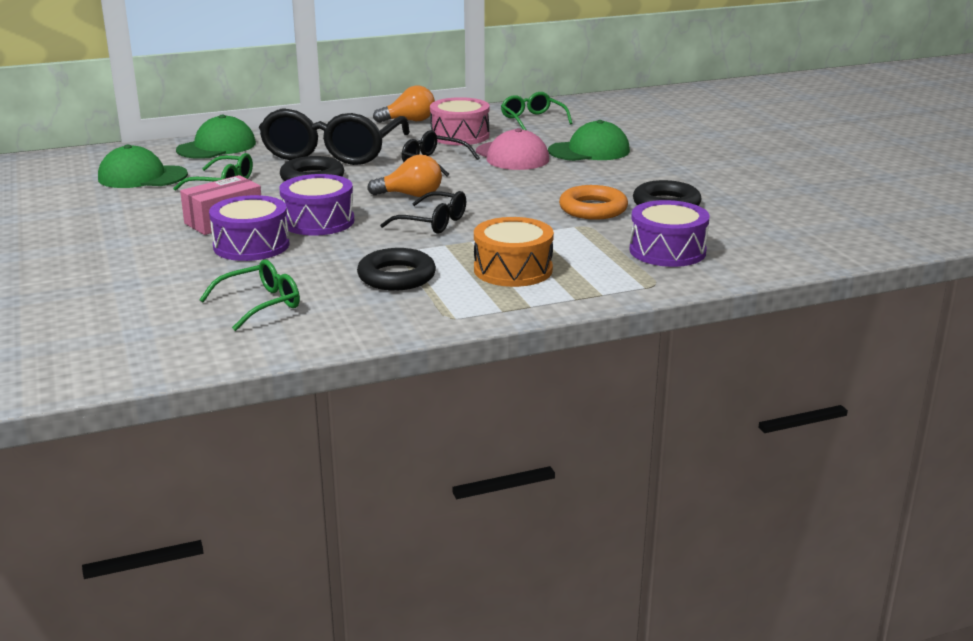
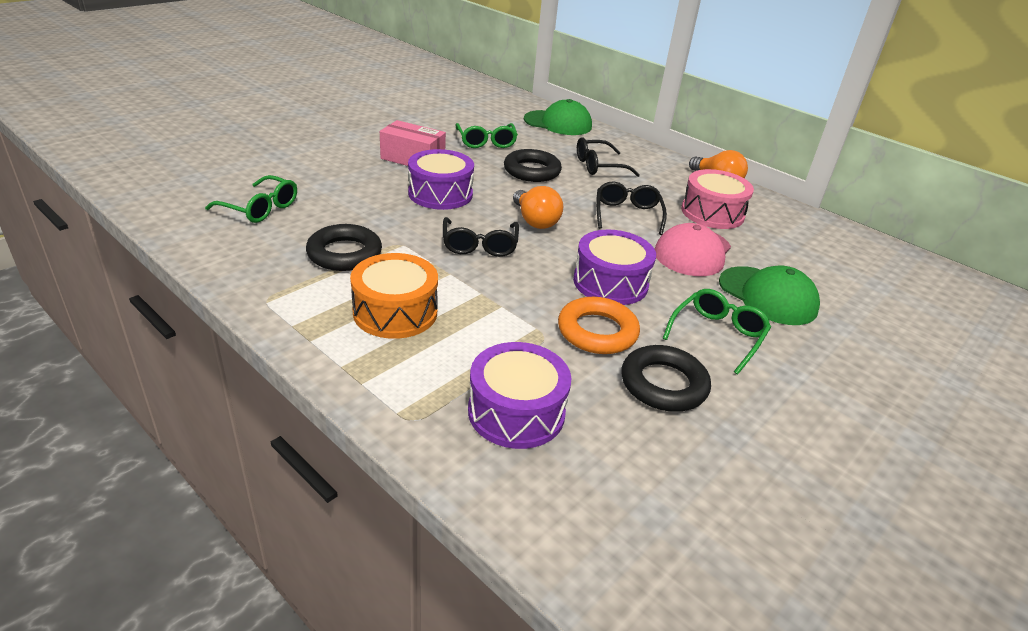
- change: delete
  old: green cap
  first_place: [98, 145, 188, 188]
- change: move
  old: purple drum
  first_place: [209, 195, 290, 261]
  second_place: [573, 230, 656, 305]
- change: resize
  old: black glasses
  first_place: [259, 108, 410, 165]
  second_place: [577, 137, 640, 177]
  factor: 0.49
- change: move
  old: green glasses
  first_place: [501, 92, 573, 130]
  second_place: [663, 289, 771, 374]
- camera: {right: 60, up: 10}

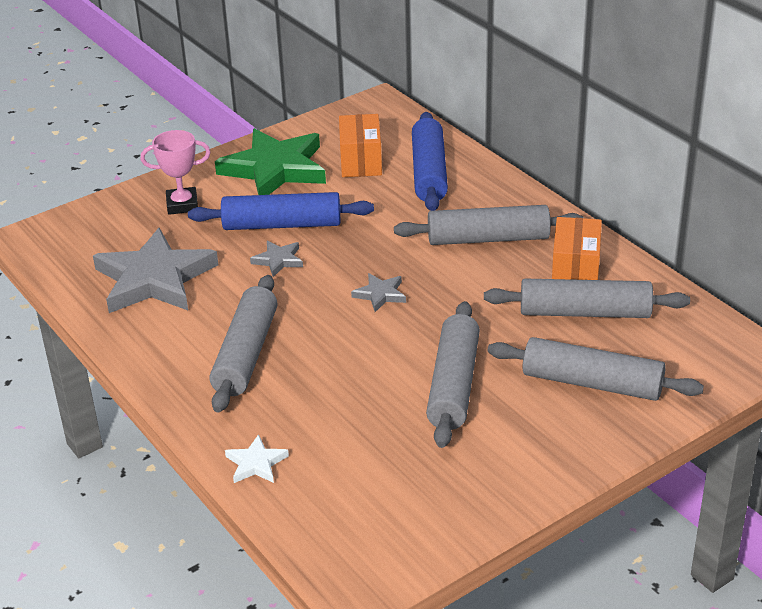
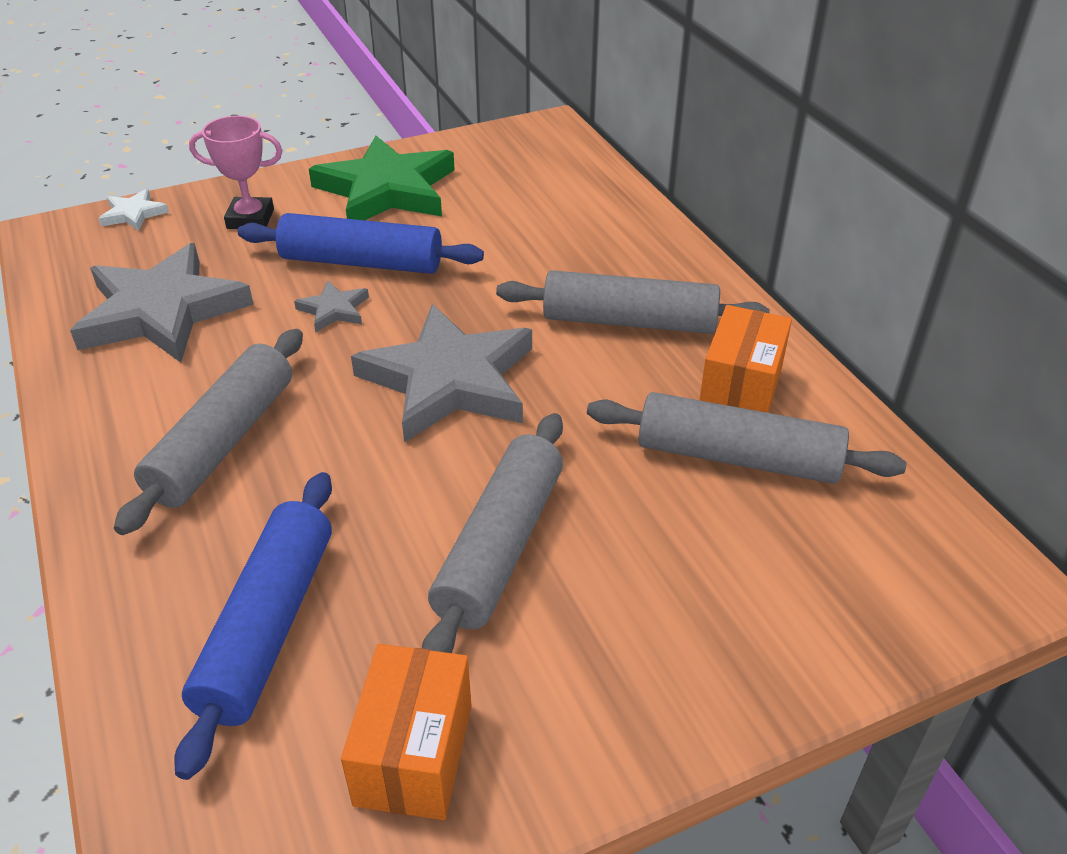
- change: move
  old: white star
  first_place: [225, 434, 289, 483]
  second_place: [98, 189, 169, 231]
- change: move
  old: orange box
  first_place: [339, 114, 382, 177]
  second_place: [341, 644, 471, 820]
- change: resize
  old: grey star
  first_place: [351, 273, 406, 312]
  second_place: [351, 304, 532, 443]
  factor: 2.3
- change: move
  old: blue rolling pin
  first_place: [412, 112, 448, 211]
  second_place: [174, 472, 332, 780]
- change: delete
  old: grey rolling pin
  first_place: [488, 337, 704, 401]
- camera: {right: 10, up: 5}

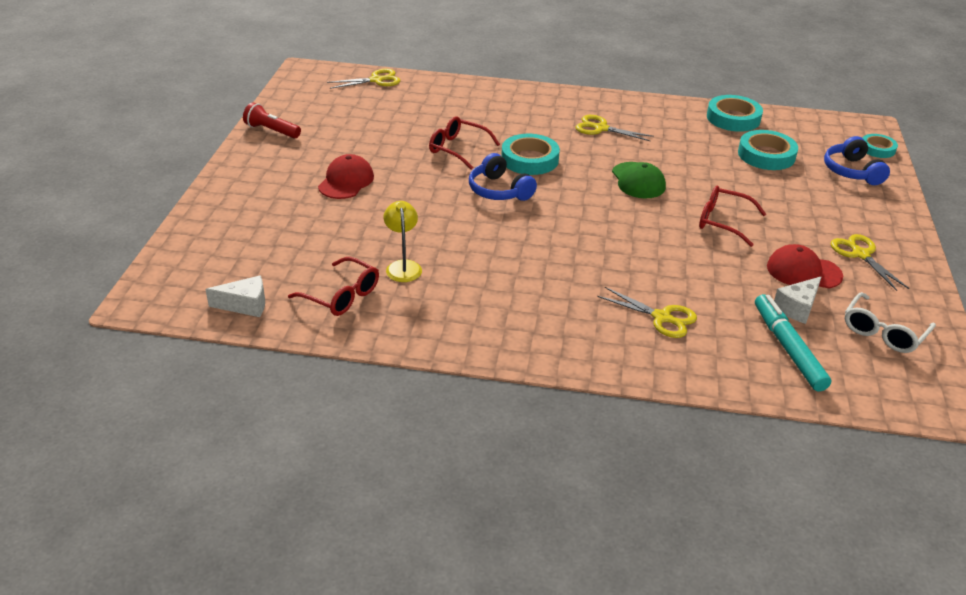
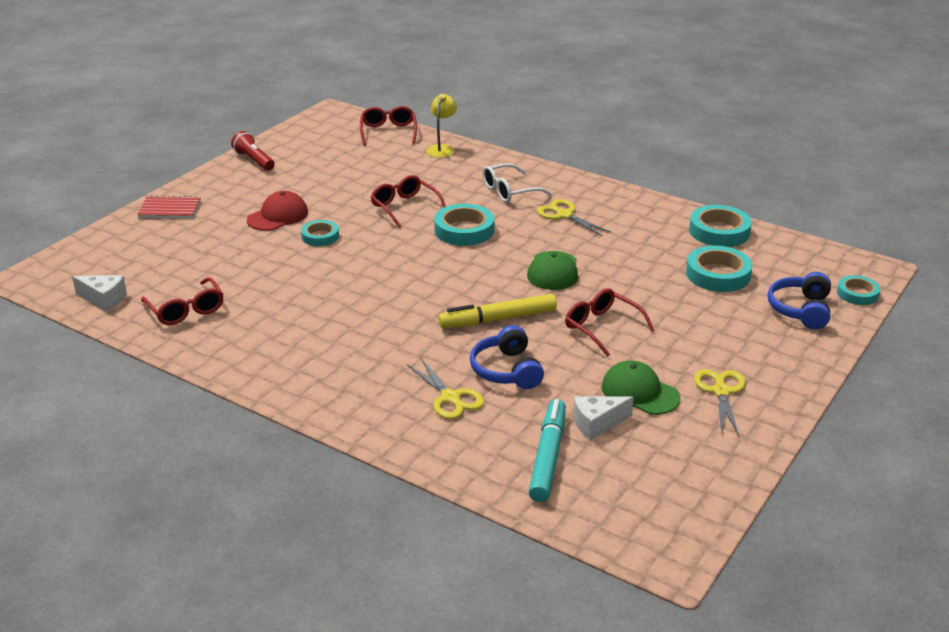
- change: replace
  old: yellow scissors
  new: red glasses
  first_place: [327, 69, 400, 89]
  second_place: [360, 106, 417, 145]
- change: move
  old: yellow lamp
  first_place: [384, 201, 422, 282]
  second_place: [426, 94, 457, 158]
- change: move
  old: blue headphones
  first_place: [469, 153, 537, 201]
  second_place: [470, 325, 544, 389]
- change: recolor
  old: red cap
  new: green cap
  first_place: [767, 244, 843, 289]
  second_place: [602, 360, 681, 415]
- change: move
  old: white glasses
  first_place: [845, 292, 936, 353]
  second_place: [483, 163, 552, 203]
- change: insert
  new: red notebook
  second_place: [137, 196, 201, 218]
- change: insert
  new: turquoise tape
  second_place: [301, 220, 339, 246]
- change: insert
  new: yellow marker
  second_place: [438, 294, 557, 328]
- camera: {right: 25, up: -5}

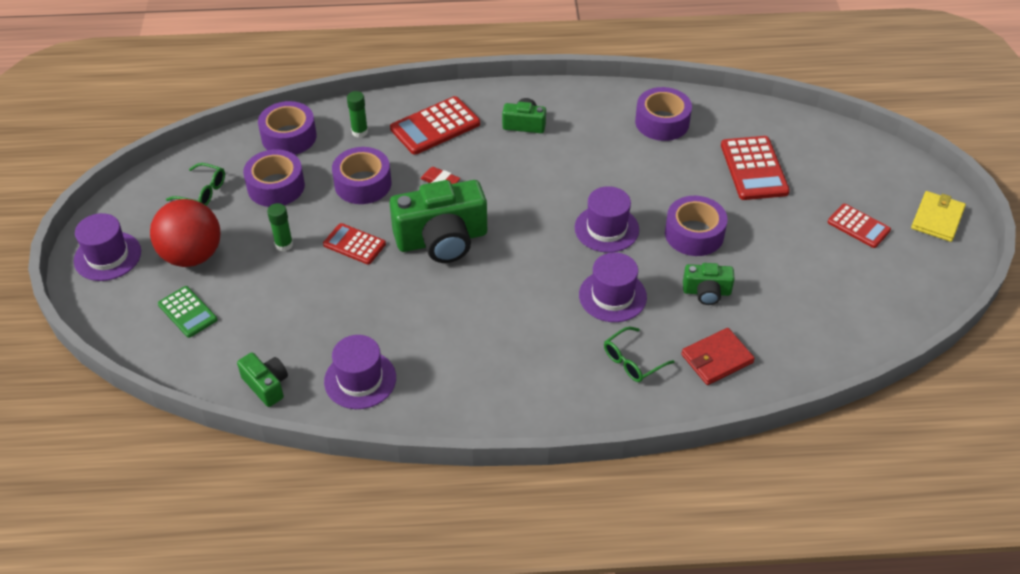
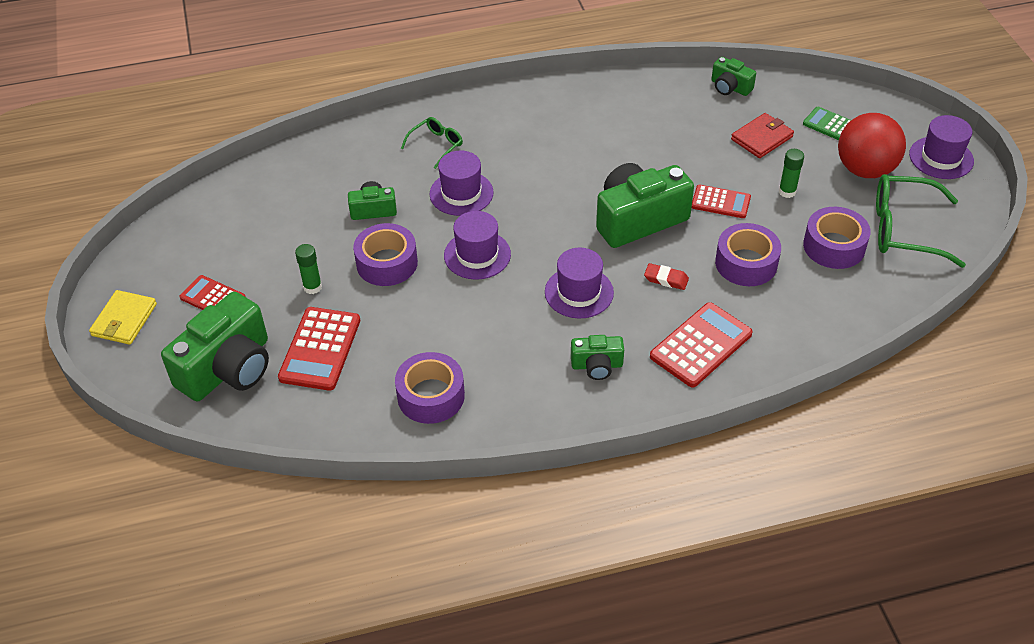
- change: resize
  old: green glasses
  first_place: [166, 163, 225, 206]
  second_place: [876, 174, 966, 268]
  factor: 1.84
- change: delete
  old: purple tape
  first_place: [258, 101, 317, 155]
- change: move
  old: purple hat
  first_place: [324, 335, 396, 409]
  second_place: [545, 248, 614, 318]
- change: move
  old: green glue stick
  first_place: [347, 91, 368, 138]
  second_place: [295, 244, 322, 294]
- change: move
  old: red wallet
  first_place: [681, 328, 755, 385]
  second_place: [731, 113, 794, 158]
- change: rotate
  old: red calculator
  first_place: [721, 136, 790, 200]
  second_place: [278, 307, 360, 391]
  degrees: -150
- change: insert
  new: green camera
  second_place: [161, 292, 269, 401]
- camera: {right: 170, up: 0}

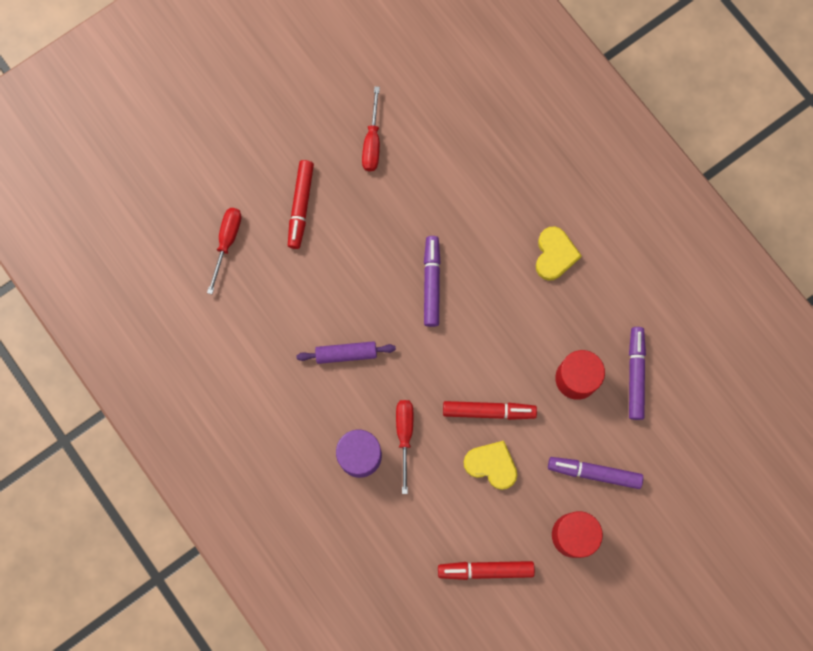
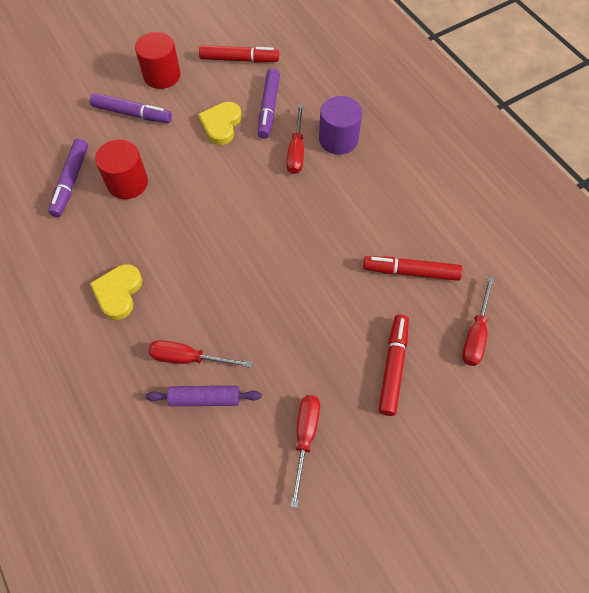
- change: move
  old: purple rolling pin
  first_place: [296, 341, 396, 364]
  second_place: [145, 386, 261, 406]
- change: move
  old: purple marker
  first_place: [424, 236, 441, 327]
  second_place: [258, 68, 280, 139]
- change: move
  old: red marker
  first_place: [443, 401, 537, 420]
  second_place: [363, 256, 462, 281]
- change: rotate
  old: yellow heart
  first_place: [463, 441, 517, 490]
  second_place: [198, 102, 242, 145]
  degrees: 75
- change: insert
  new: red screwdriver
  second_place: [148, 340, 252, 368]
- camera: {right: -175, up: -15}

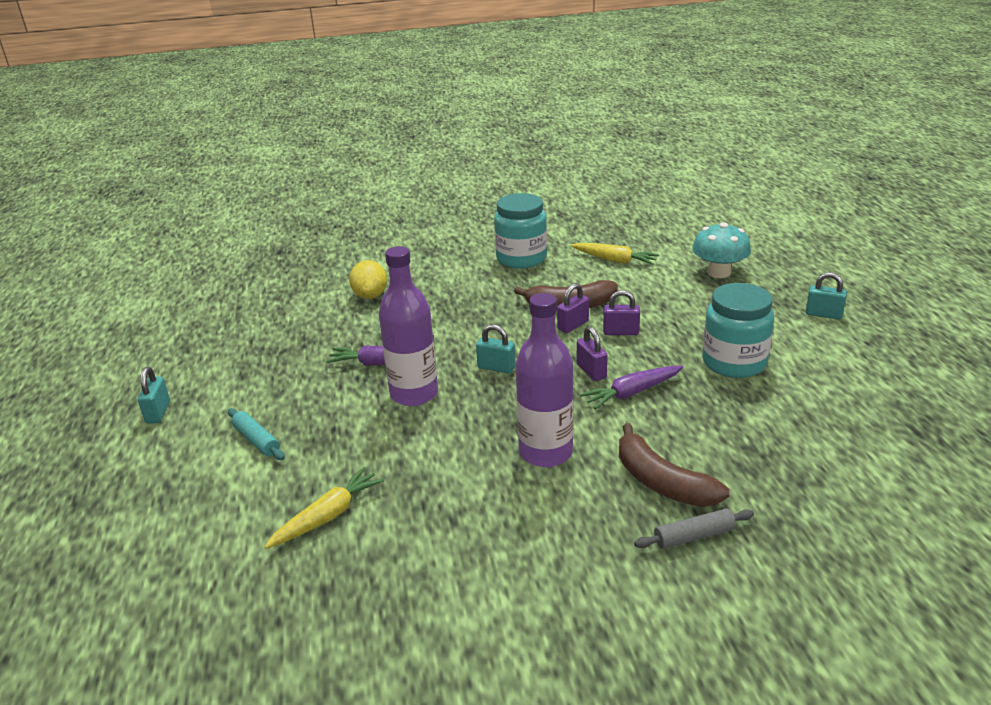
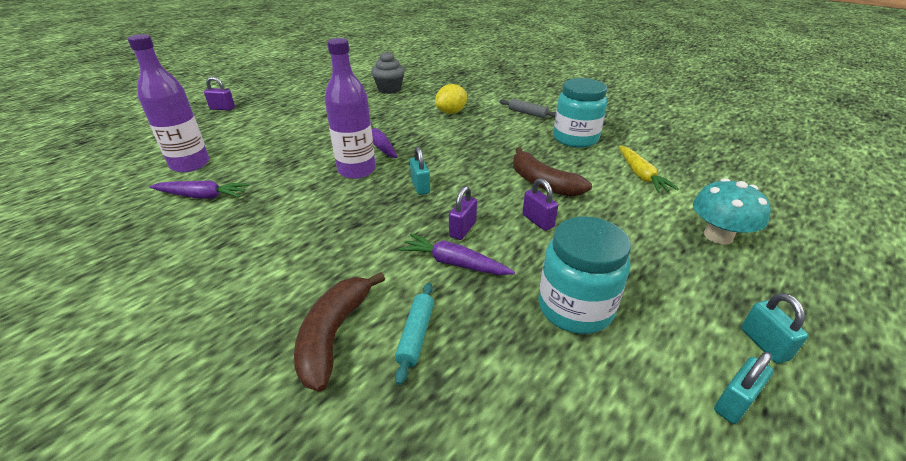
- change: move
  old: turquoise padlock
  first_place: [138, 367, 170, 423]
  second_place: [714, 352, 773, 424]
- change: move
  old: turquoise rolling pin
  first_place: [228, 408, 285, 460]
  second_place: [395, 283, 434, 385]
- change: recolor
  old: yellow carrot
  new: purple carrot
  first_place: [265, 467, 384, 549]
  second_place: [150, 181, 249, 199]
- change: move
  old: purple bottle
  first_place: [516, 293, 574, 467]
  second_place: [127, 34, 209, 172]
- change: move
  old: purple padlock
  first_place: [557, 283, 589, 333]
  second_place: [204, 76, 235, 111]
- change: move
  old: grey rolling pin
  first_place: [634, 508, 754, 549]
  second_place: [500, 99, 556, 118]
- change: insert
  new: grey cupcake
  second_place: [371, 51, 405, 94]
- camera: {right: 50, up: 5}

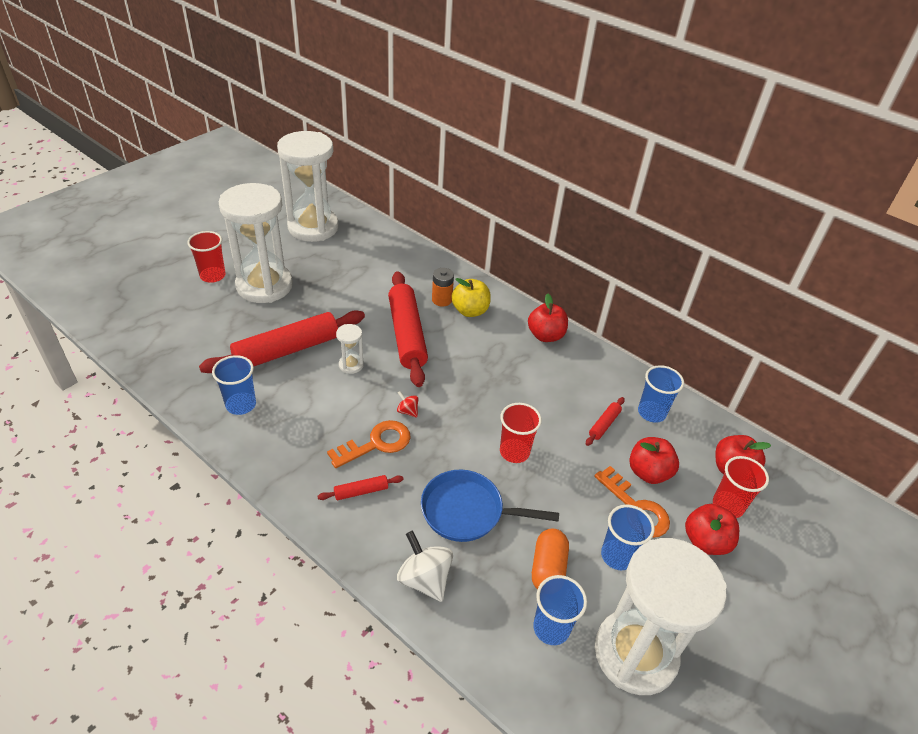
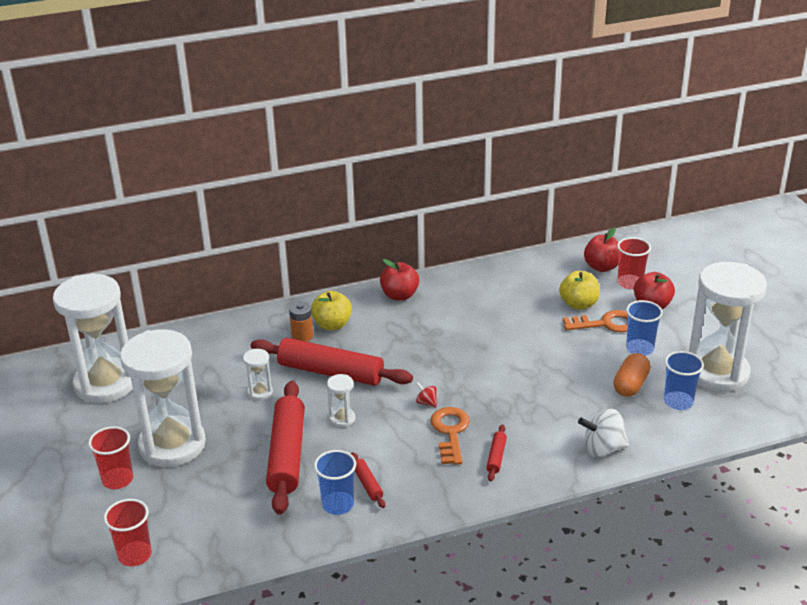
- change: rotate
  old: red spinning top
  first_place: [397, 391, 419, 417]
  second_place: [416, 382, 437, 407]
  degrees: 60
- change: delete
  old: blue pan
  first_place: [421, 470, 559, 542]
- change: move
  old: red cup
  first_place: [500, 403, 542, 463]
  second_place: [104, 499, 152, 566]
- change: rotate
  old: orange capsule
  first_place: [532, 529, 569, 589]
  second_place: [613, 353, 650, 397]
  degrees: 75
- change: move
  old: red rolling pin
  first_place: [586, 397, 625, 446]
  second_place: [351, 452, 385, 508]
- change: recolor
  old: red apple
  new: yellow apple
  first_place: [629, 437, 679, 484]
  second_place: [559, 271, 600, 310]
- change: delete
  old: blue cup
  first_place: [638, 365, 684, 423]
- change: insert
  new: white hourglass
  second_place: [243, 349, 273, 400]
- camera: {right: -55, up: -10}

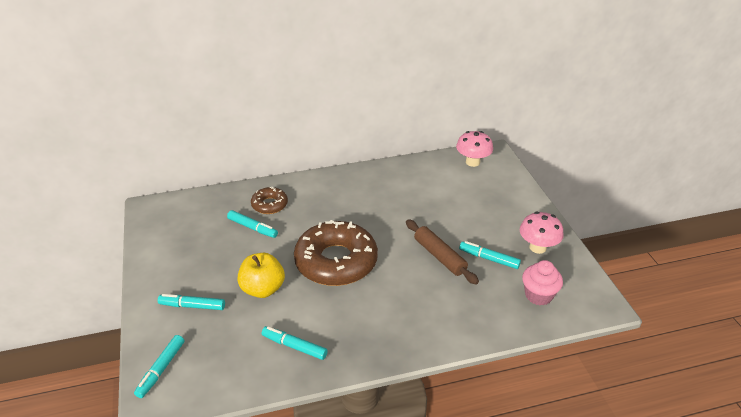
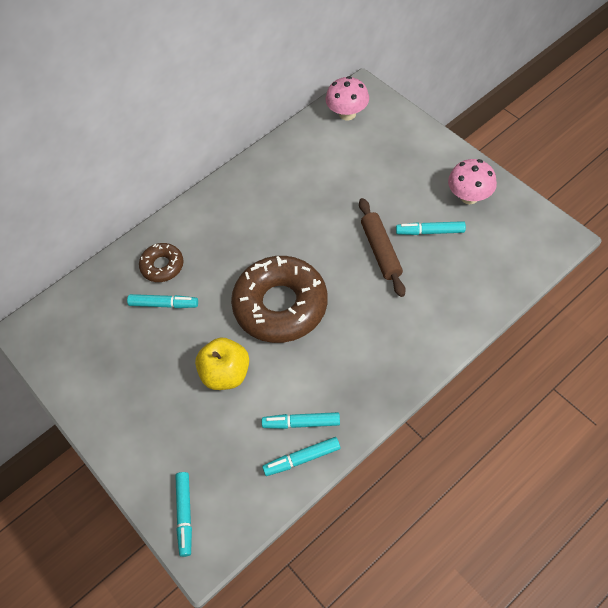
- change: move
  old: turquoise marker
  first_place: [158, 294, 225, 310]
  second_place: [262, 437, 340, 476]
- change: rotate
  old: brown rolling pin
  first_place: [406, 219, 479, 285]
  second_place: [359, 198, 406, 297]
  degrees: 45
- change: delete
  old: pink cupcake
  first_place: [522, 260, 563, 305]
- camera: {right: -20, up: 20}

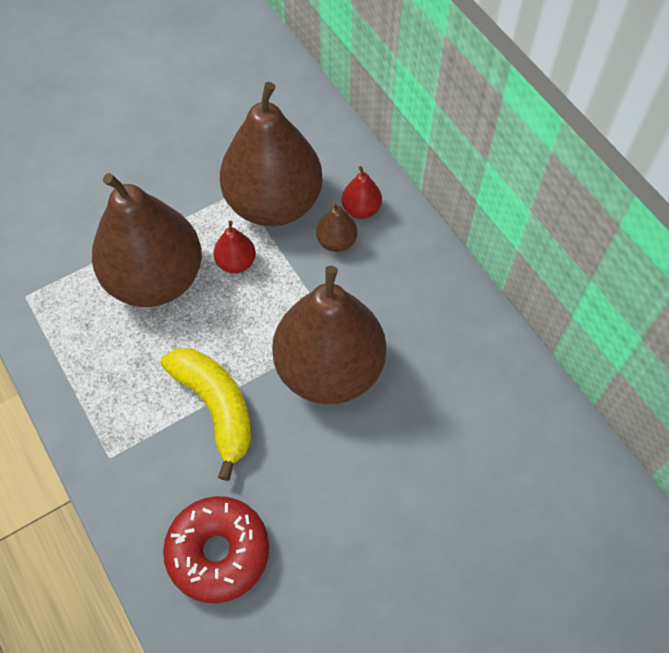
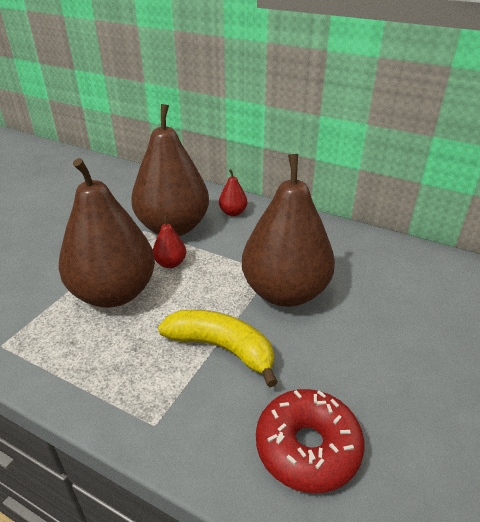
- change: delete
  old: brown pear
  first_place: [316, 202, 357, 252]
- camera: {right: -30, up: -25}

